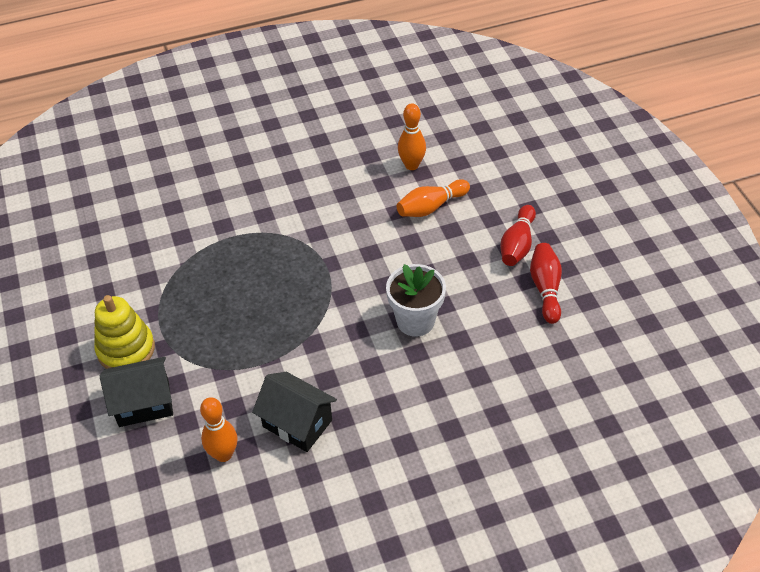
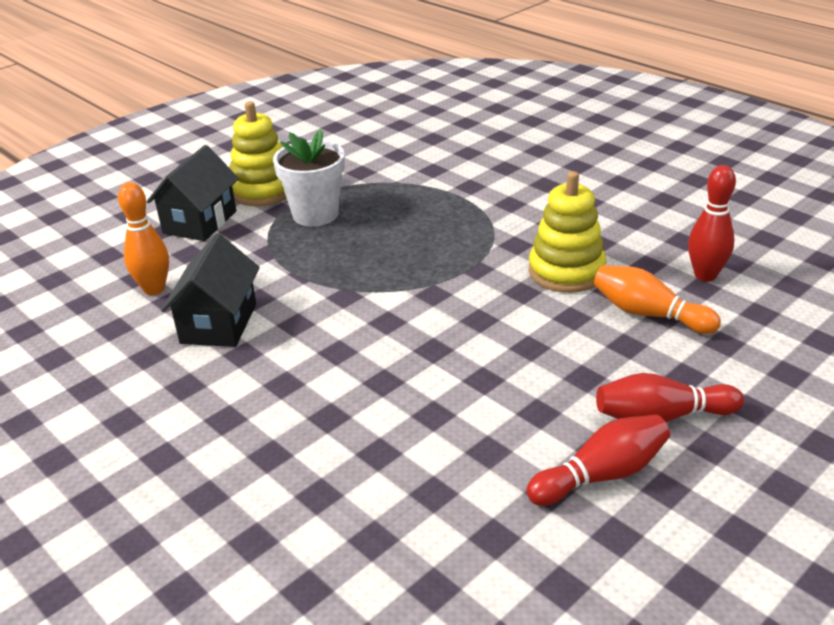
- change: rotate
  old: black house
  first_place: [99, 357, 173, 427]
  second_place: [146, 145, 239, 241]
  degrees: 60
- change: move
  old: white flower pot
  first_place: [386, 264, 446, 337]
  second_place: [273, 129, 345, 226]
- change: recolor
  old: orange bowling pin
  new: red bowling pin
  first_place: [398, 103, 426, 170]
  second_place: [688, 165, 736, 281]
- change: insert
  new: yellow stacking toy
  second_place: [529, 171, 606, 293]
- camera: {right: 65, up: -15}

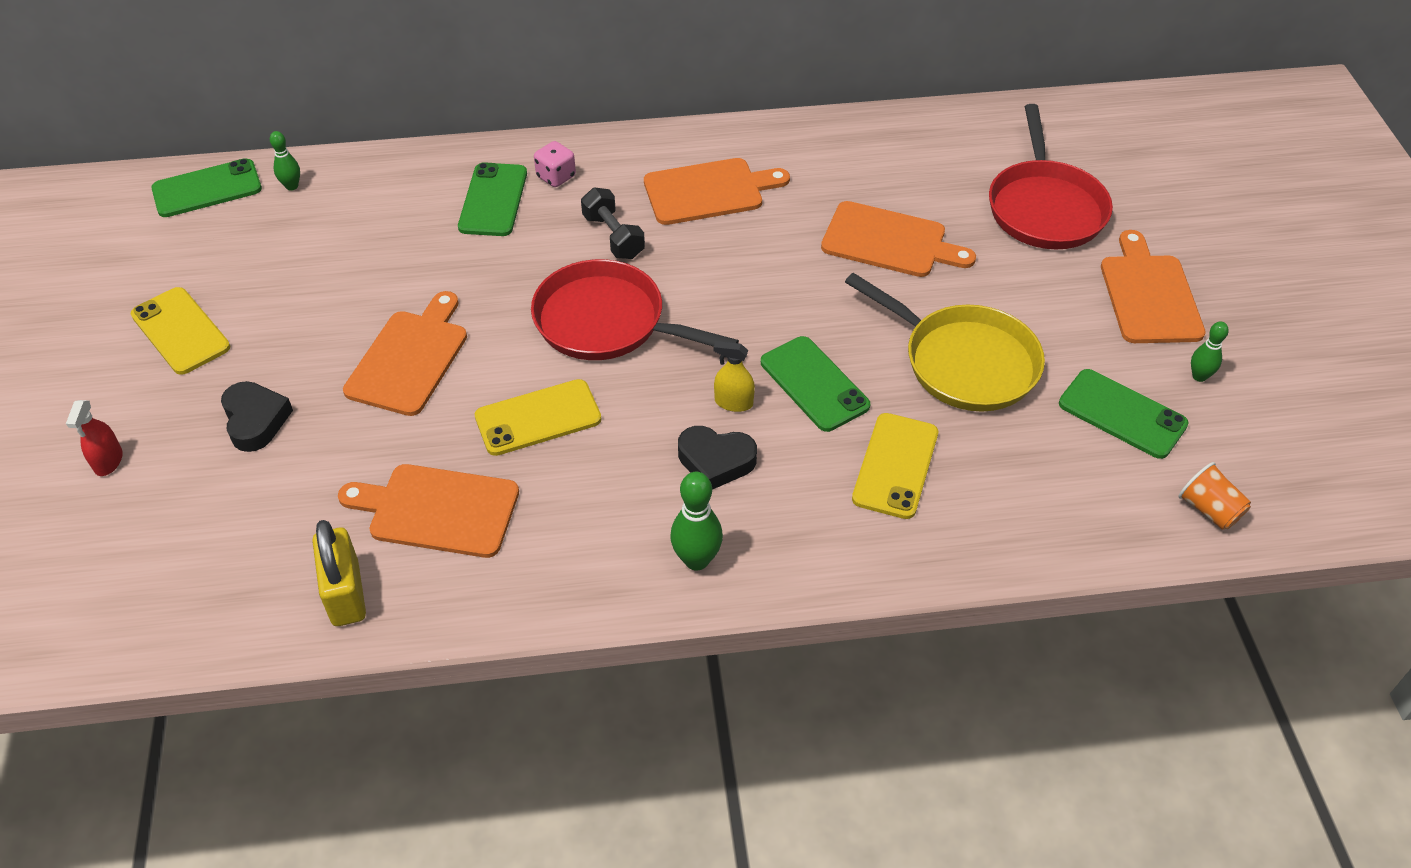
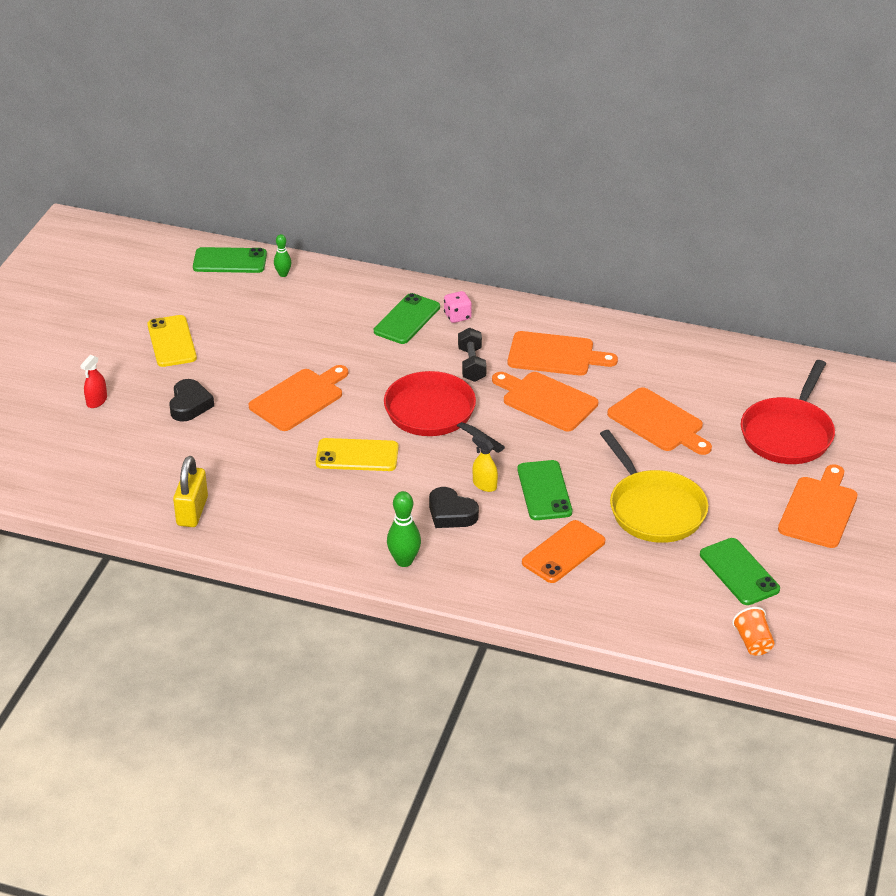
- change: move
  old: orange cutting board
  first_place: [338, 464, 519, 558]
  second_place: [492, 372, 598, 431]
- change: recolor
  old: yellow phone
  new: orange phone
  first_place: [852, 413, 938, 519]
  second_place: [522, 520, 605, 583]
- change: delete
  old: green bowling pin
  first_place: [1191, 321, 1229, 382]
- camera: {right: 25, up: -10}

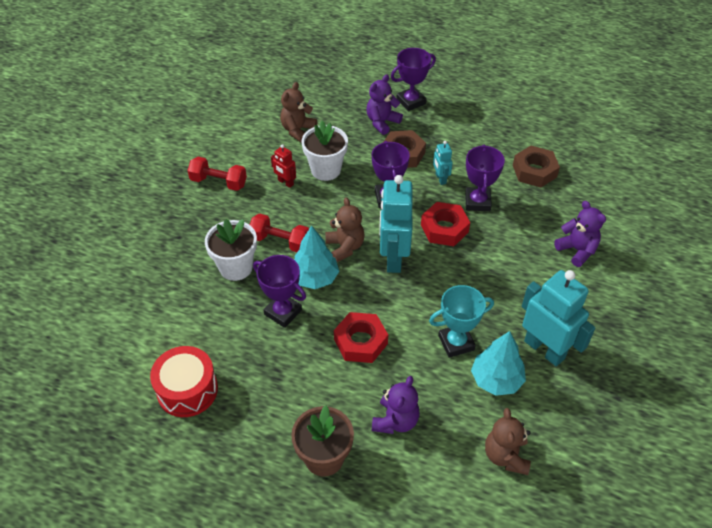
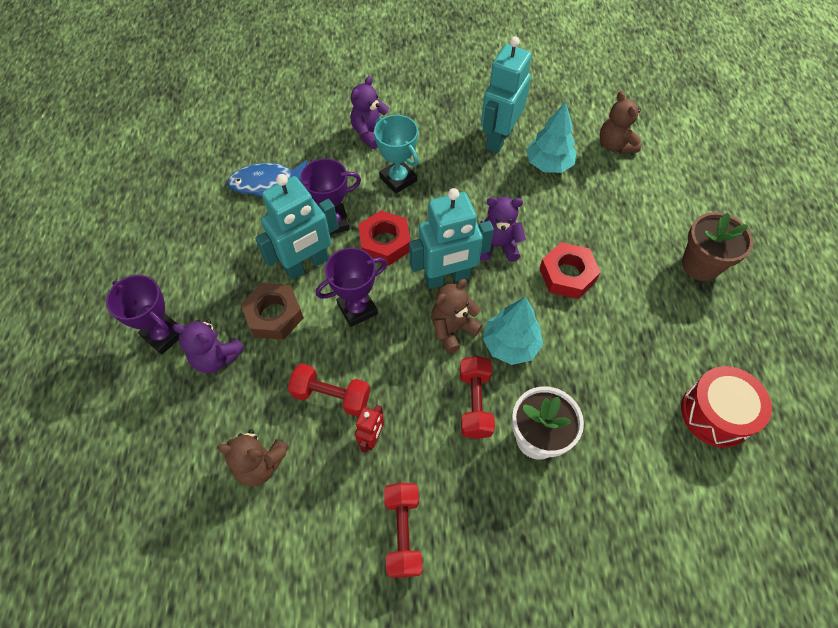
- change: delete
  old: purple trophy
  first_place: [253, 255, 306, 328]
- change: replace
  old: white flower pot
  new: red dumbbell
  first_place: [301, 121, 348, 181]
  second_place: [288, 363, 370, 417]
- change: move
  old: purple teddy bear
  first_place: [372, 376, 420, 434]
  second_place: [480, 197, 526, 262]
- change: move
  old: turquoise trophy
  first_place: [429, 285, 494, 358]
  second_place: [374, 115, 419, 194]
- change: resize
  old: turquoise robot
  first_place: [433, 141, 453, 185]
  second_place: [255, 174, 339, 280]
  factor: 2.09
- change: rotate
  old: brown teddy bear
  first_place: [485, 408, 531, 475]
  second_place: [600, 91, 641, 154]
  degrees: 90
- change: replace
  old: brown nut
  new: blue fish
  first_place: [513, 146, 560, 187]
  second_place: [227, 160, 308, 197]
- camera: {right: -110, up: 10}

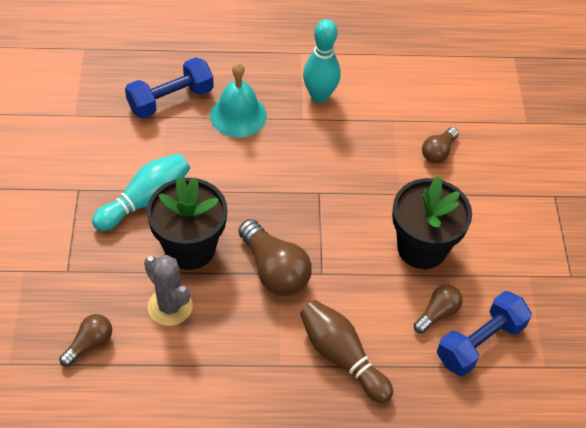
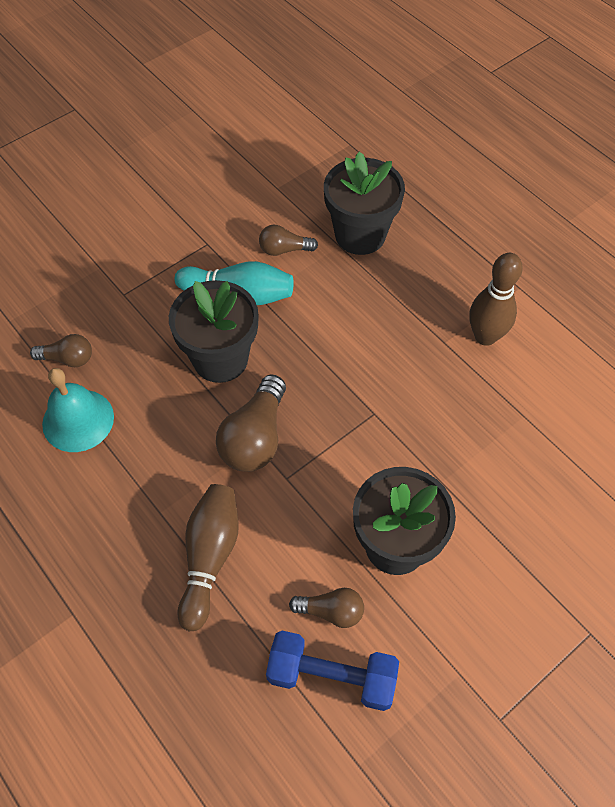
- change: replace
  old: blue dumbbell
  new: black flower pot
  first_place: [125, 57, 214, 118]
  second_place: [324, 152, 405, 255]
- change: delete
  old: grey cactus
  first_place: [144, 255, 193, 326]
- change: move
  old: turquoise bell
  first_place: [210, 62, 267, 137]
  second_place: [42, 368, 114, 452]
- change: recolor
  old: turquoise bowling pin
  new: brown bowling pin
  first_place: [303, 19, 341, 103]
  second_place: [470, 253, 523, 346]
- change: move
  old: brown light bulb
  first_place: [422, 127, 458, 163]
  second_place: [259, 225, 318, 256]
- camera: {right: 55, up: 5}

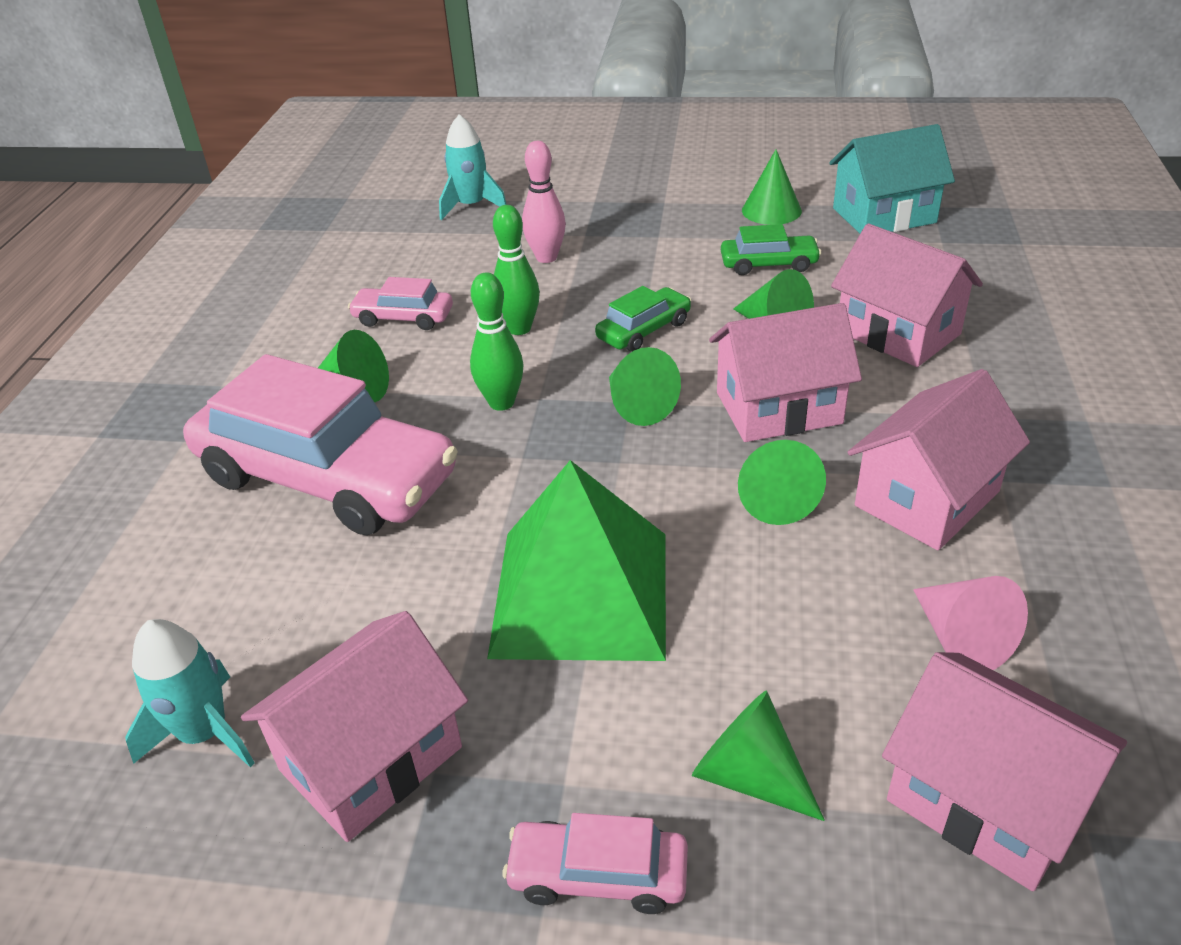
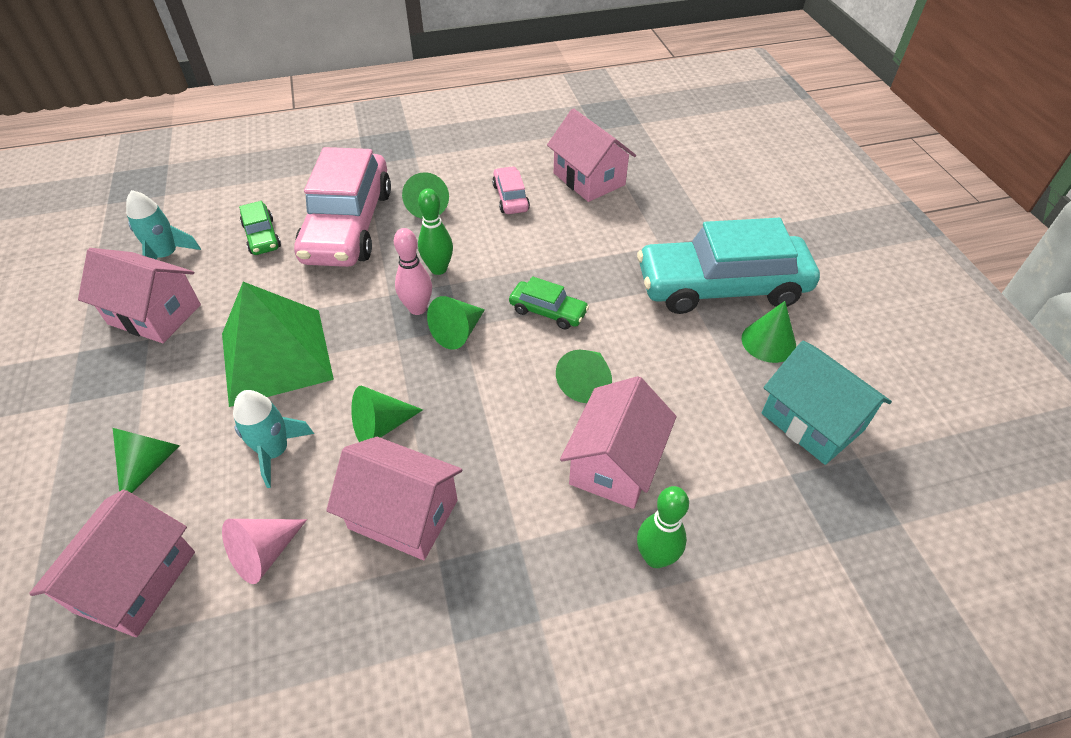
- change: move
  old: turquoise rocket
  first_place: [439, 114, 507, 220]
  second_place: [233, 390, 314, 488]
- change: move
  old: green bowling pin
  first_place: [493, 205, 540, 335]
  second_place: [637, 486, 689, 568]
- change: delete
  old: pink car
  first_place: [503, 813, 688, 914]
- change: move
  old: pink bowling pin
  first_place: [522, 141, 566, 263]
  second_place: [394, 228, 432, 315]
- change: move
  old: pink house
  first_place: [709, 303, 862, 442]
  second_place: [547, 108, 636, 202]
- change: move
  old: green car
  first_place: [721, 224, 821, 275]
  second_place: [239, 201, 281, 255]
- change: insert
  new: turquoise car
  second_place: [637, 218, 820, 314]
- camera: {right: 65, up: 10}

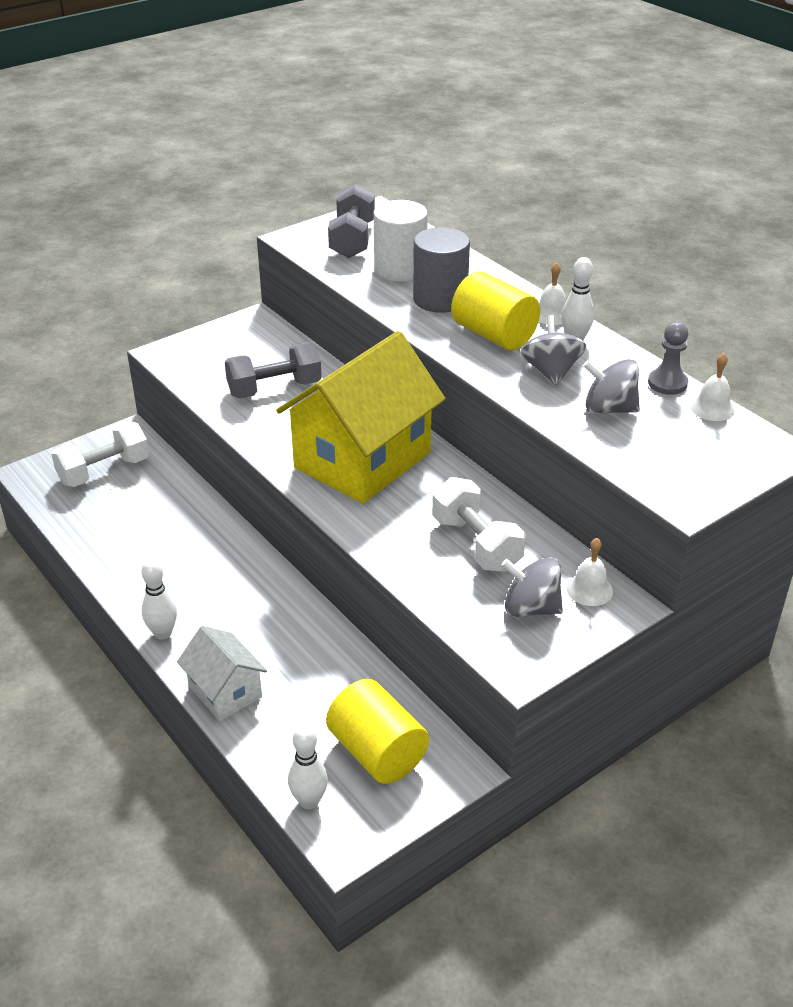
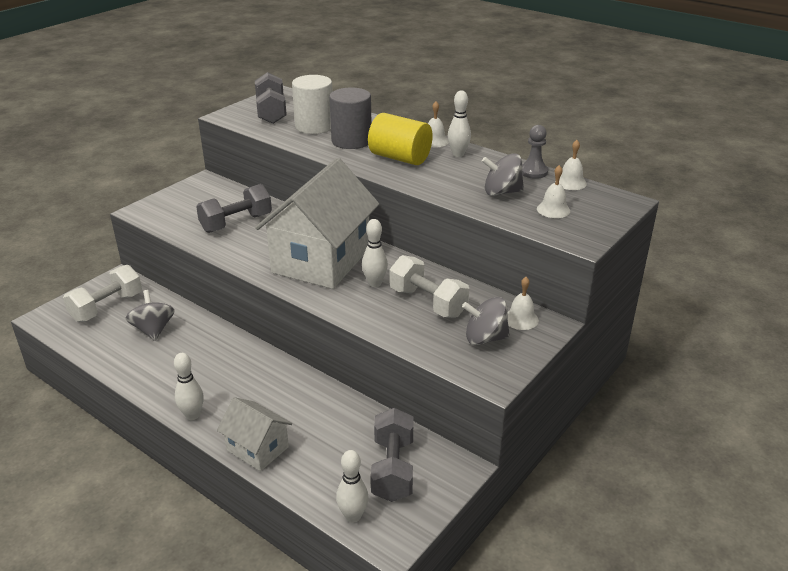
- change: recolor
  old: yellow house
  new: white house
  first_place: [276, 331, 446, 503]
  second_place: [255, 158, 379, 289]
- change: replace
  old: yellow cylinder
  new: grey dumbbell
  first_place: [326, 679, 429, 784]
  second_place: [371, 408, 414, 502]
- change: move
  old: grey spinning top
  first_place: [520, 315, 586, 386]
  second_place: [126, 290, 175, 341]
- change: insert
  new: white bowling pin
  second_place: [362, 219, 388, 287]
- change: insert
  new: white bell
  second_place: [537, 165, 570, 218]
- camera: {right: -15, up: -5}

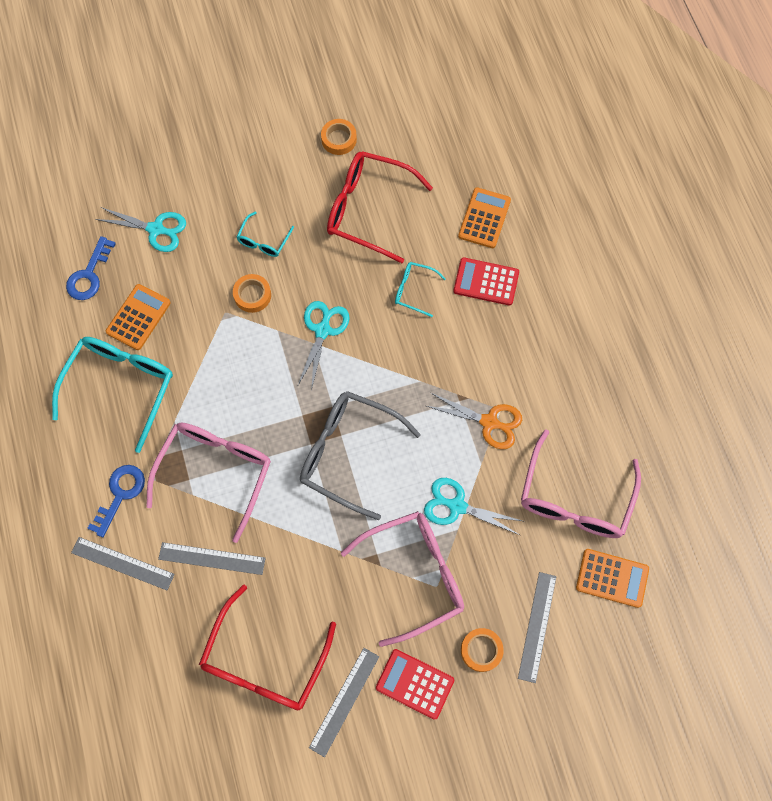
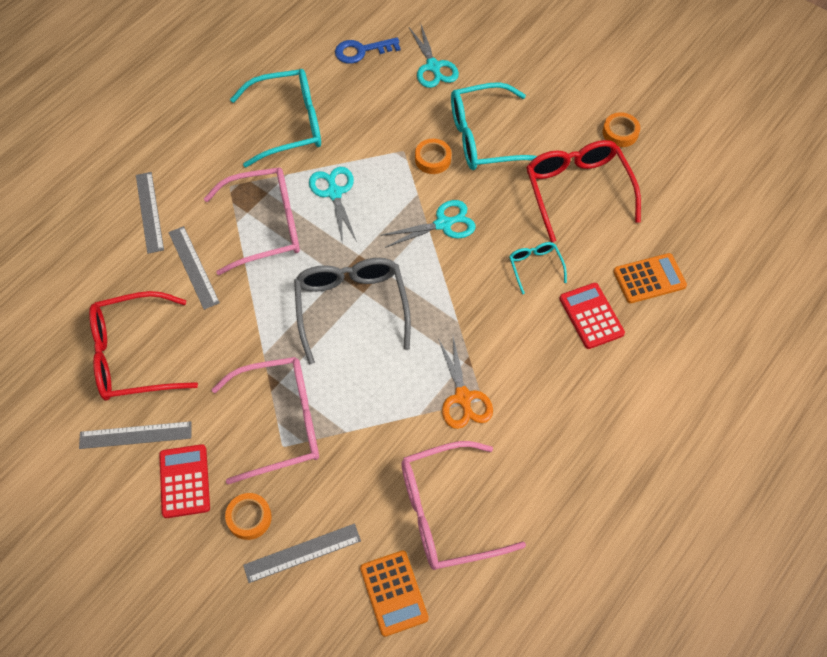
- change: delete
  old: blue key
  first_place: [87, 465, 145, 537]
- change: delete
  old: orange calculator
  first_place: [106, 284, 171, 350]
- change: resize
  old: turquoise glasses
  first_place: [237, 212, 294, 257]
  second_place: [451, 82, 537, 170]
  factor: 2.07
- change: rotate
  old: pink glasses
  first_place: [340, 511, 464, 647]
  second_place: [211, 357, 319, 484]
  degrees: -45
- change: move
  old: turquoise scissors
  first_place: [424, 478, 522, 535]
  second_place: [309, 167, 357, 244]
- camera: {right: 55, up: -10}

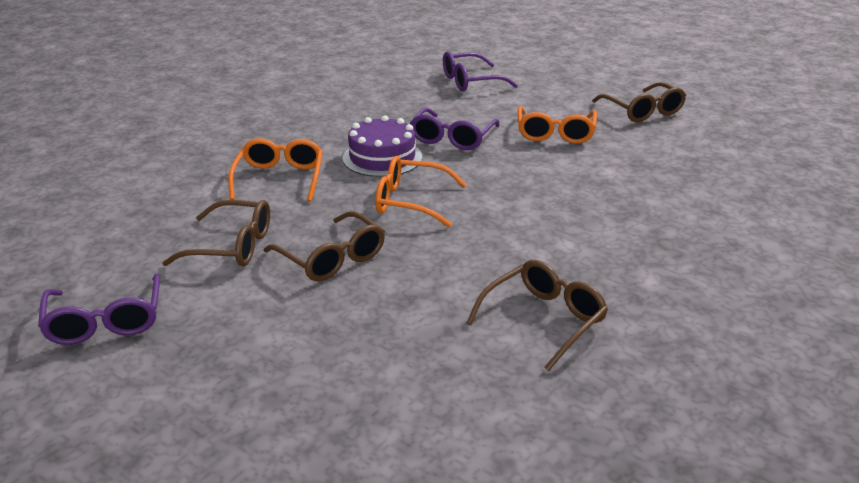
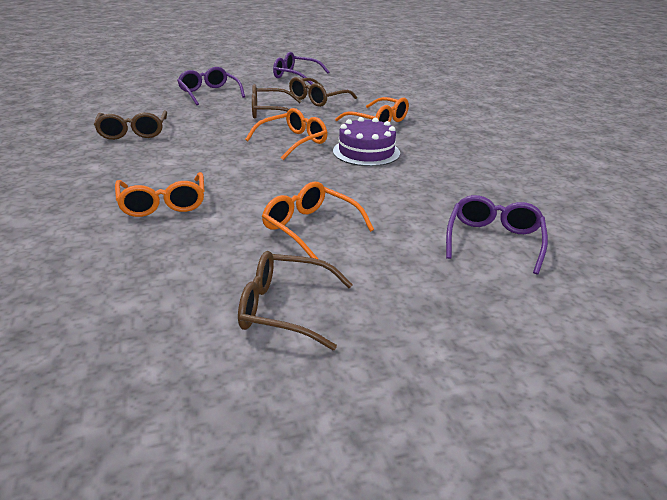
- change: move
  old: purple glasses
  first_place: [410, 108, 500, 150]
  second_place: [177, 67, 245, 105]
- change: insert
  new: orange glasses
  second_place: [115, 172, 205, 217]
- camera: {right: 125, up: 0}

